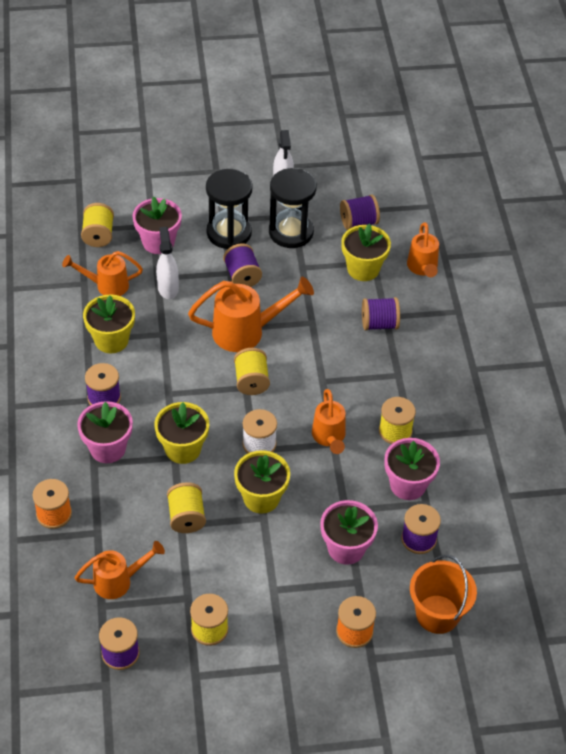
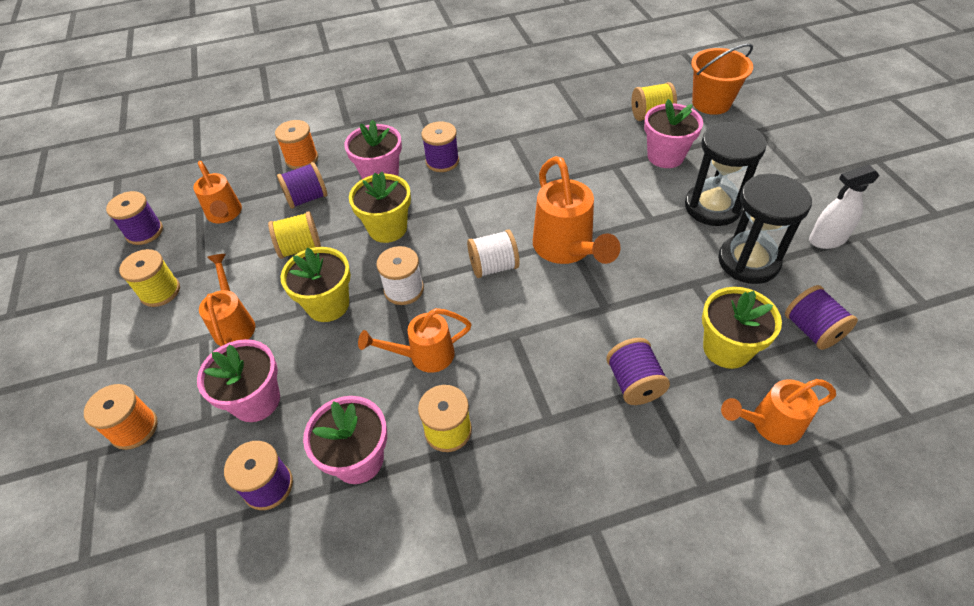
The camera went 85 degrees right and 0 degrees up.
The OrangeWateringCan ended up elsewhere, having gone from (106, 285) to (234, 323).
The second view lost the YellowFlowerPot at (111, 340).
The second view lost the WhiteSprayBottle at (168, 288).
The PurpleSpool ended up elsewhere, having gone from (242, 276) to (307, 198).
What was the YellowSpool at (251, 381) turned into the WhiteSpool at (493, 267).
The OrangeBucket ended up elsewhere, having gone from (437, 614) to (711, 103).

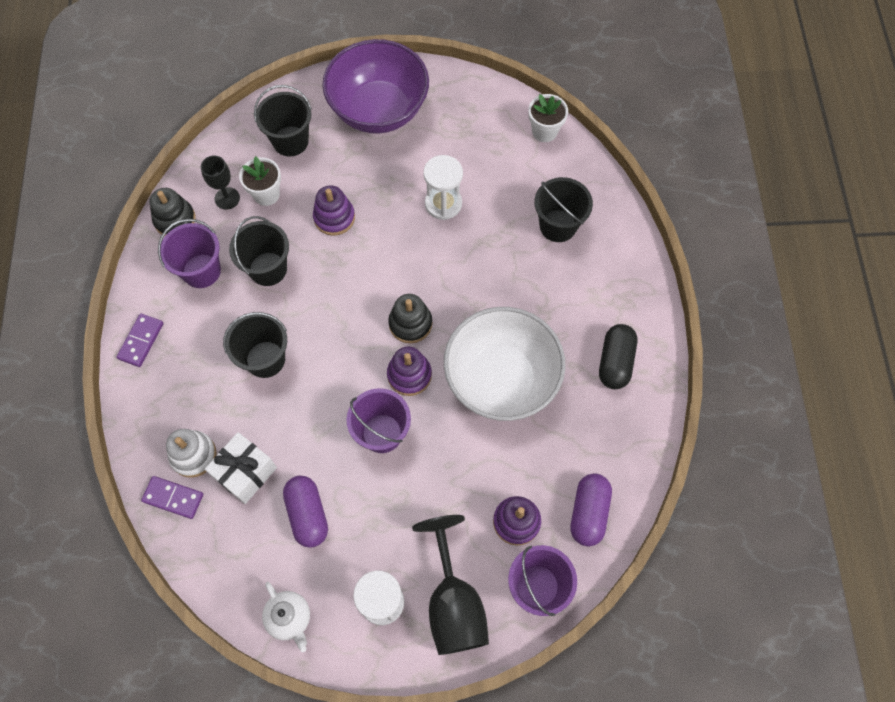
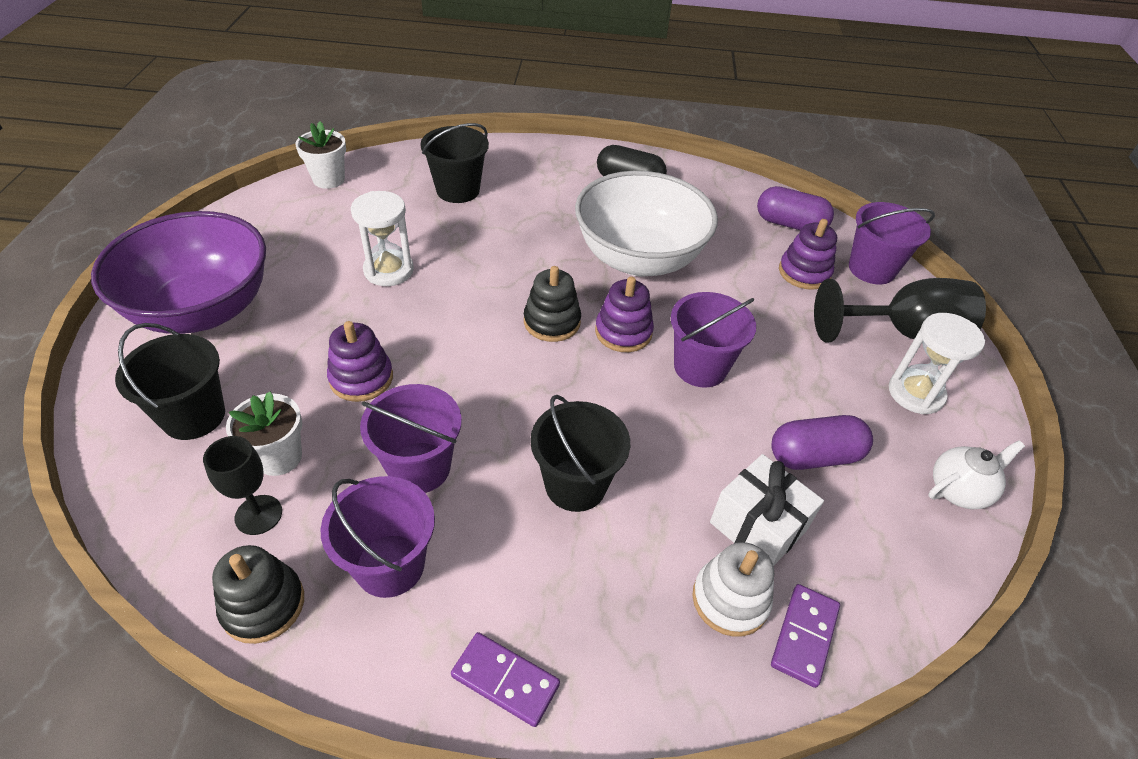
The camera went 85 degrees left and 20 degrees down.
What was the BlackBucket at (268, 269) turned into the PurpleBucket at (419, 467).

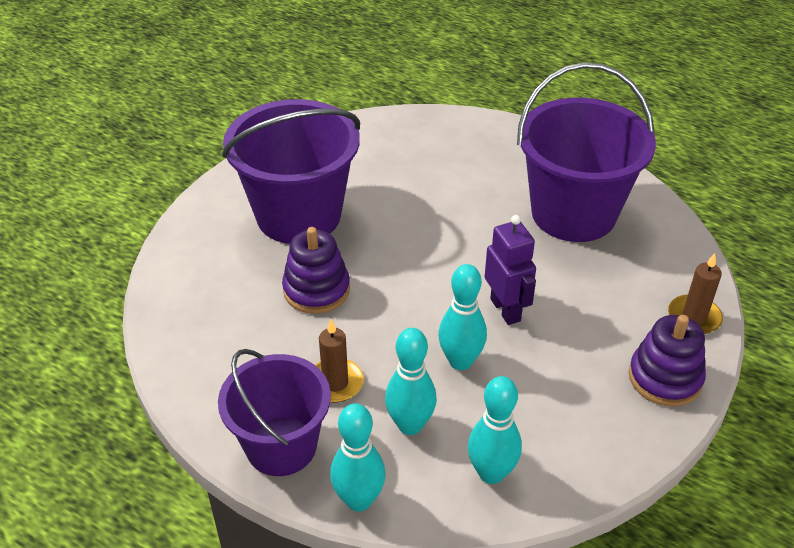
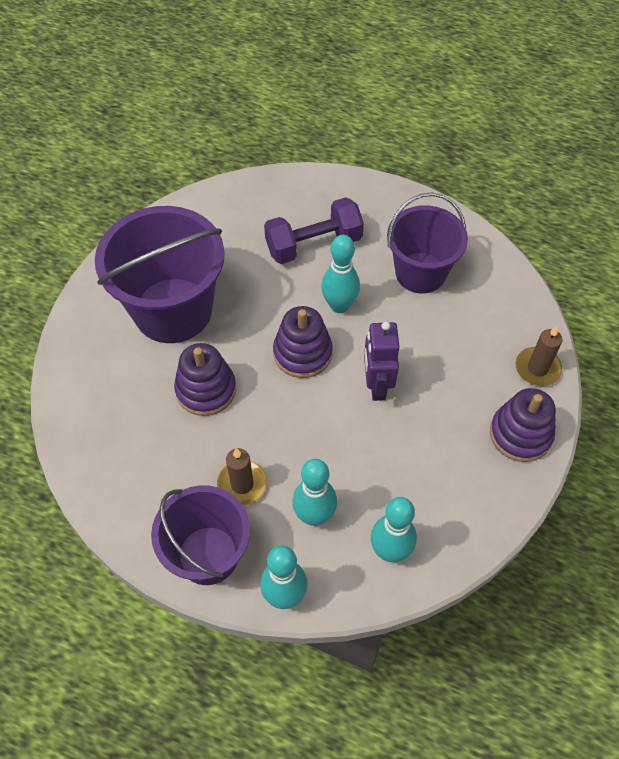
The camera went 10 degrees left and 15 degrees up.
The TurquoiseBowlingPin ended up elsewhere, having gone from (460, 361) to (339, 305).
The PurpleRobot at (506, 310) ended up facing another way, 150 degrees counterclockwise from before.
The size of the PurpleBucket at (573, 213) changed by a factor of 0.66.
The second view gained the PurpleDumbbell at (313, 245).
The second view gained the PurpleStackingToy at (302, 353).

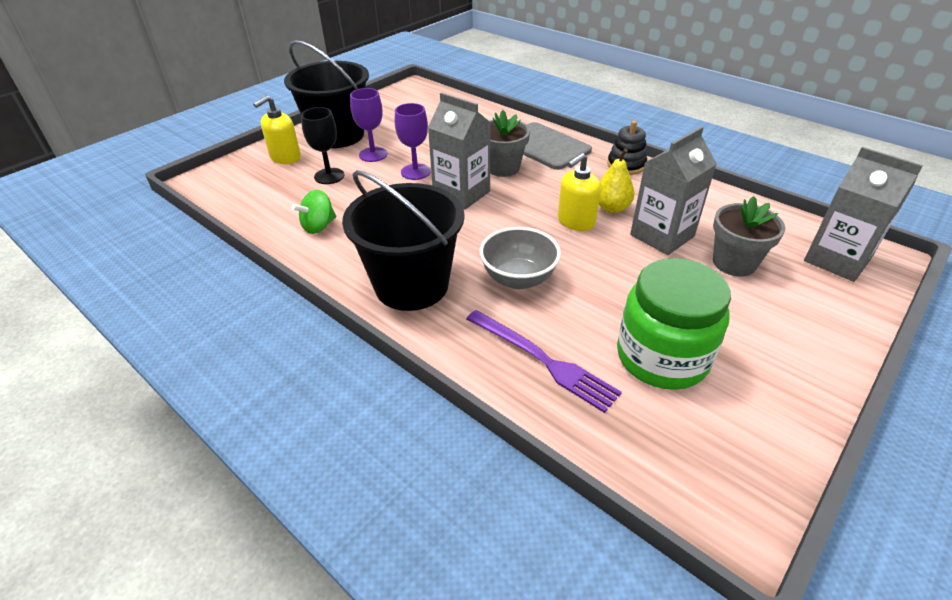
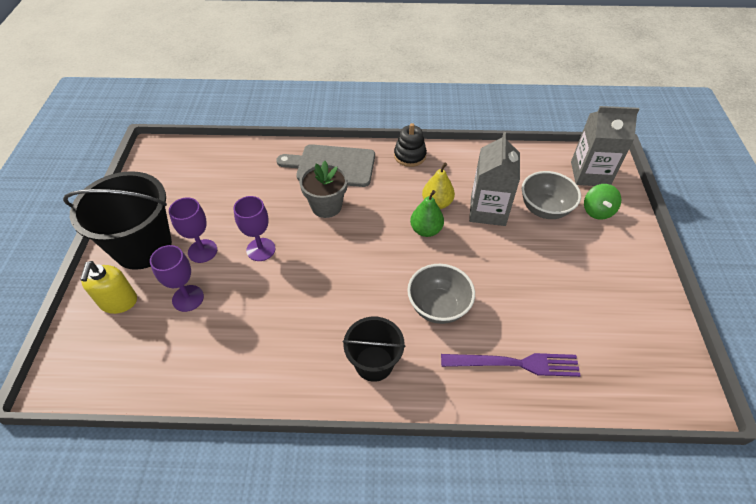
The camera went 40 degrees left and 10 degrees up.
The GreenSpinningTop ended up elsewhere, having gone from (319, 226) to (597, 211).
What was the BlackGoblet at (329, 176) turned into the PurpleGoblet at (188, 298).
The size of the BlackBucket at (411, 285) changed by a factor of 0.59.
The second view lost the GreyCarton at (461, 194).
Where the YellowSoapDispenser stood at (575, 221), the GreenPear came to stand at (426, 230).
The second view lost the GreenJar at (662, 357).
Where the GreyFlowerPot stood at (734, 263), the GreyBowl came to stand at (544, 209).

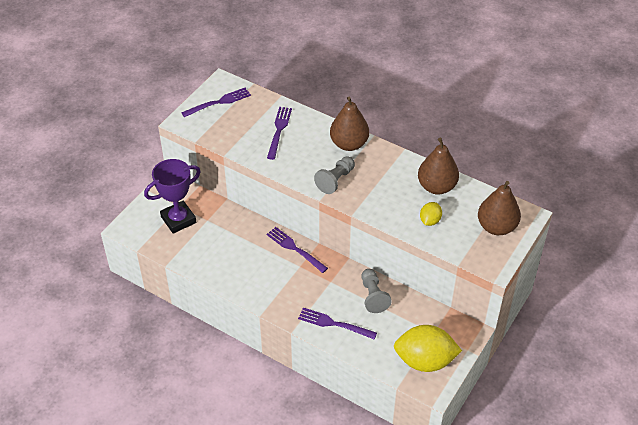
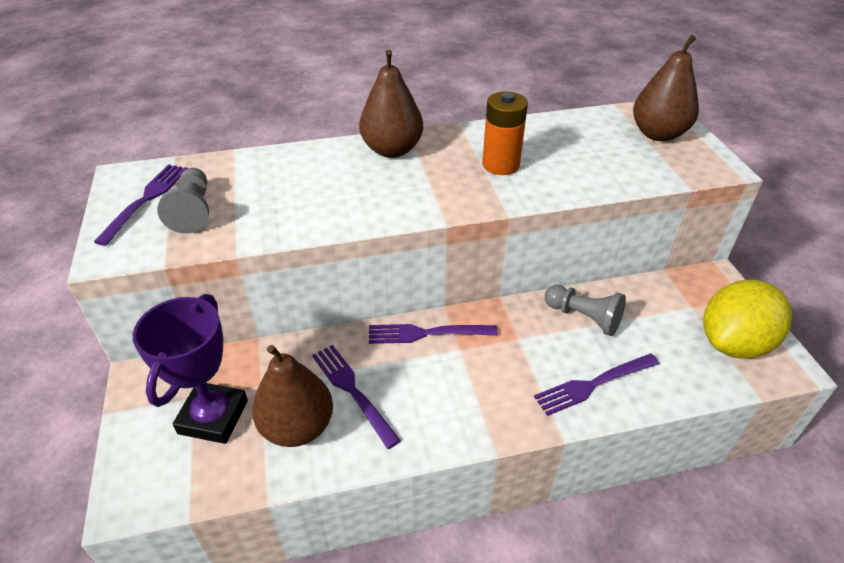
The camera went 45 degrees left and 5 degrees down.
The PurpleFork ended up elsewhere, having gone from (279, 131) to (352, 391).
The GreyPawn ended up elsewhere, having gone from (335, 180) to (193, 211).
The BrownPear ended up elsewhere, having gone from (436, 187) to (297, 427).
The second view lost the YellowLemon at (430, 220).
The second view gained the OrangeBattery at (500, 165).

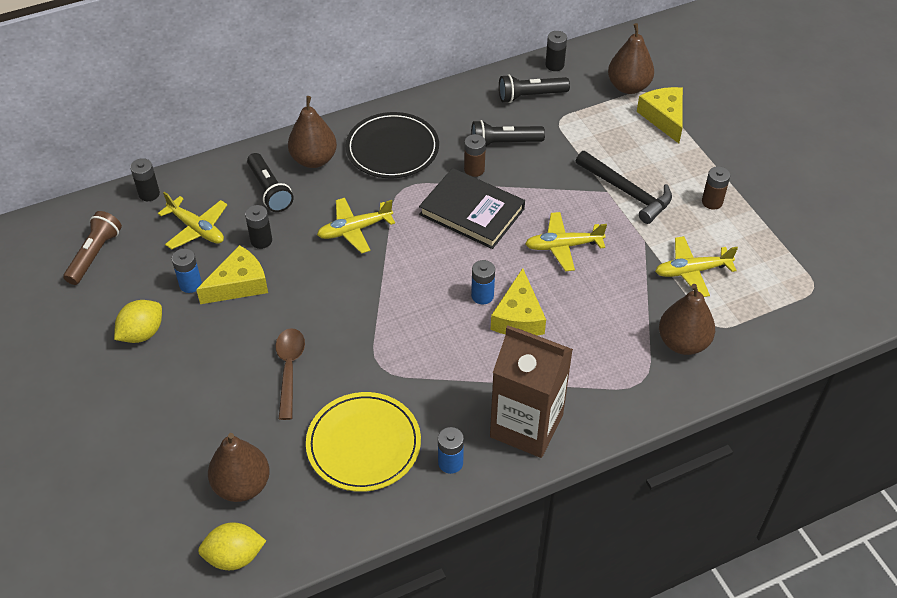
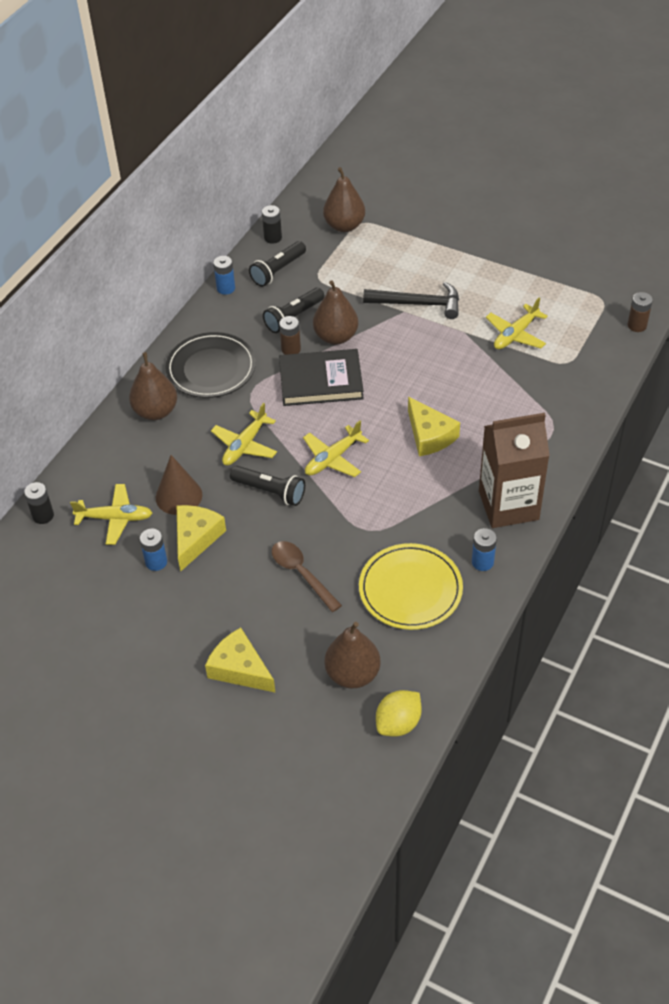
The camera went 35 degrees left and 0 degrees up.
The second view lost the BrownFlashlight at (95, 255).
The second view lost the YellowLemon at (142, 333).
Where the BlackBattery stood at (261, 240), the BrownCone came to stand at (179, 496).
The BlackFlashlight ended up elsewhere, having gone from (269, 190) to (270, 491).
The BlueBattery ended up elsewhere, having gone from (482, 296) to (226, 288).
The YellowPlane ended up elsewhere, having gone from (563, 246) to (332, 459).
The YellowCheese ended up elsewhere, having gone from (664, 118) to (240, 668).
The BrownPear ended up elsewhere, having gone from (683, 342) to (336, 337).
The BrownBattery ended up elsewhere, having gone from (712, 202) to (637, 325).

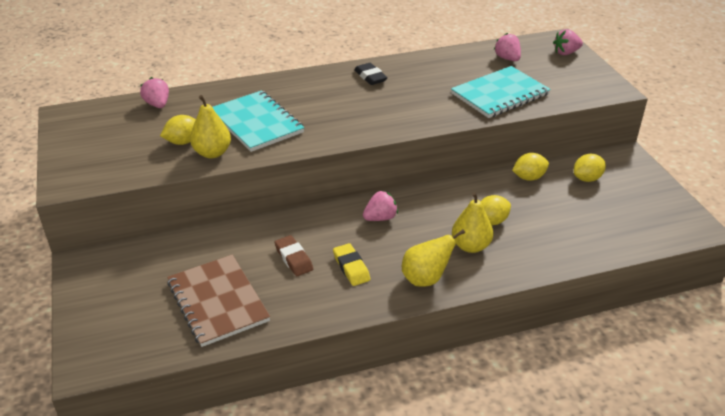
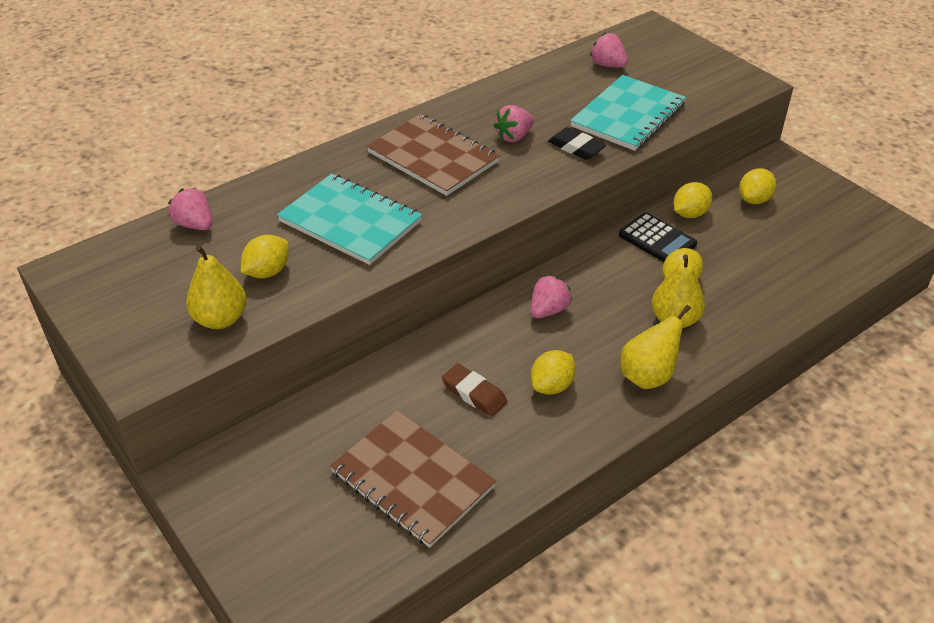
The camera went 20 degrees left and 5 degrees up.
The YellowPear ended up elsewhere, having gone from (212, 153) to (220, 319).
Where the YellowEraser stood at (351, 267), the YellowLemon came to stand at (552, 386).
The BlackEraser ended up elsewhere, having gone from (370, 77) to (576, 148).
The PinkStrawberry ended up elsewhere, having gone from (566, 53) to (514, 137).
The second view gained the BrownNotebook at (432, 157).
The second view gained the BlackCalculator at (657, 240).

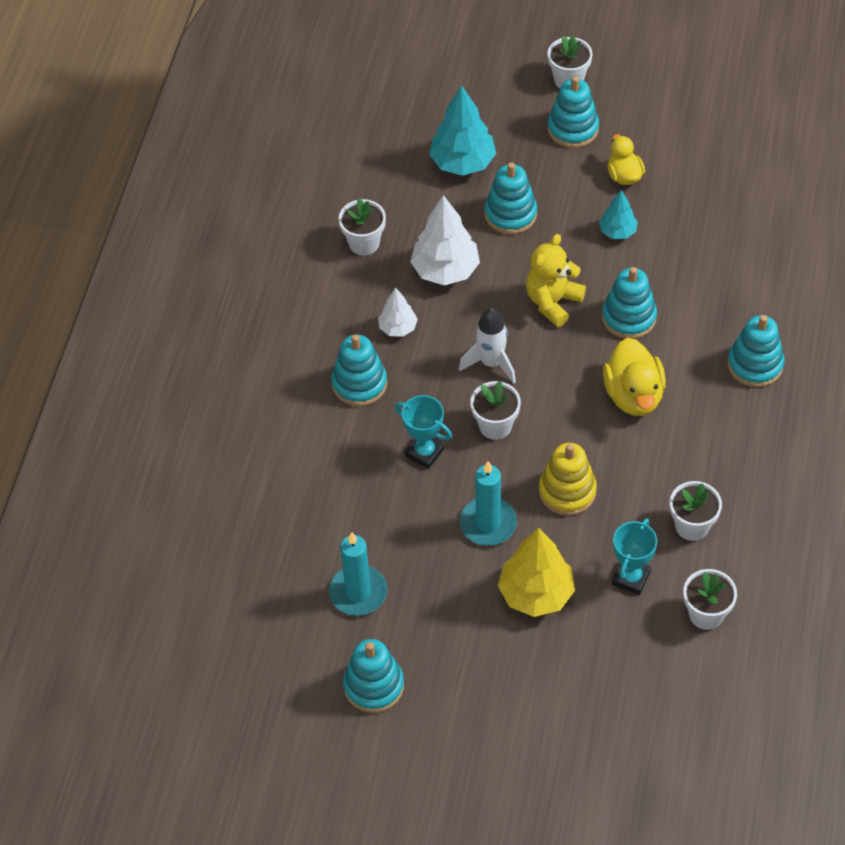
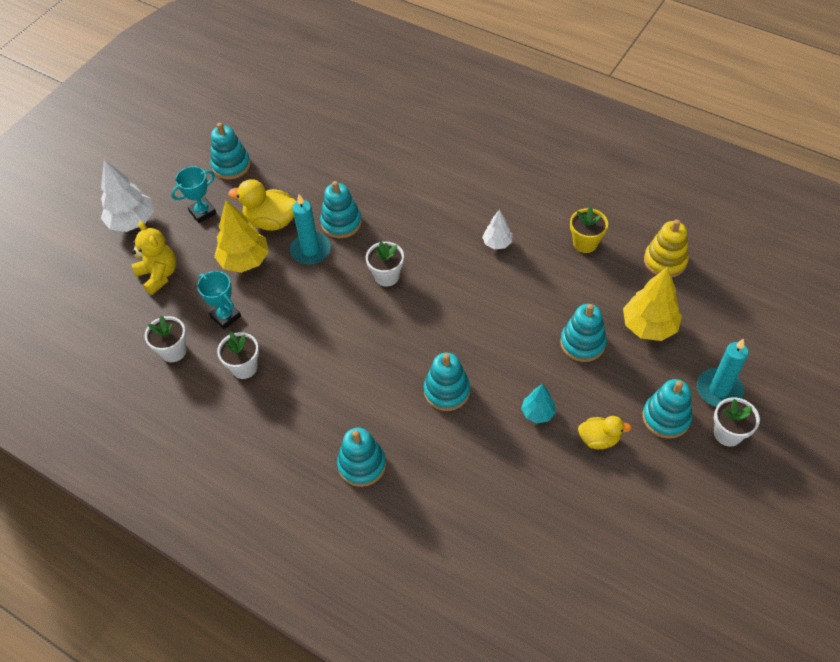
The camera went 110 degrees right and 0 degrees up.
The TurquoiseCandle ended up elsewhere, having gone from (358, 592) to (719, 390).
The TurquoiseStackingToy ended up elsewhere, having gone from (359, 384) to (341, 223).
What was the WhiteFlowerPot at (364, 243) turned into the YellowFlowerPot at (585, 243).
The TurquoiseTrophy ended up elsewhere, having gone from (424, 452) to (202, 212).
The WhiteTree ended up elsewhere, having gone from (445, 270) to (132, 222).
What was the TurquoiseTree at (462, 163) turned into the YellowTree at (649, 326).
The second view lost the WhiteRocket at (491, 363).
The YellowTeddyBear ended up elsewhere, having gone from (553, 302) to (159, 275).
The YellowStackingToy ended up elsewhere, having gone from (567, 491) to (665, 261).
The YellowDuck ended up elsewhere, having gone from (634, 395) to (271, 221).

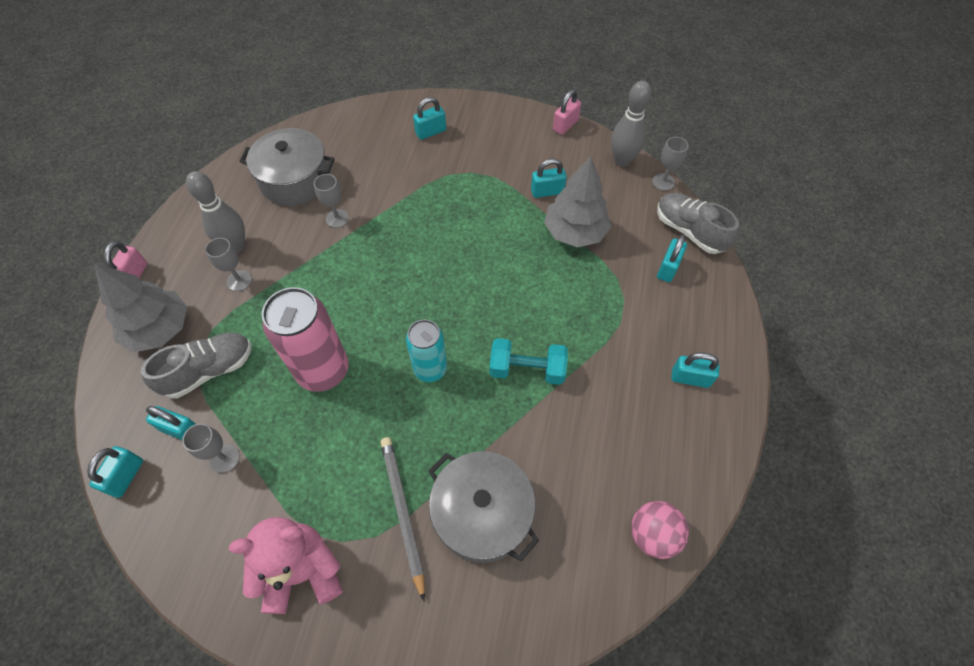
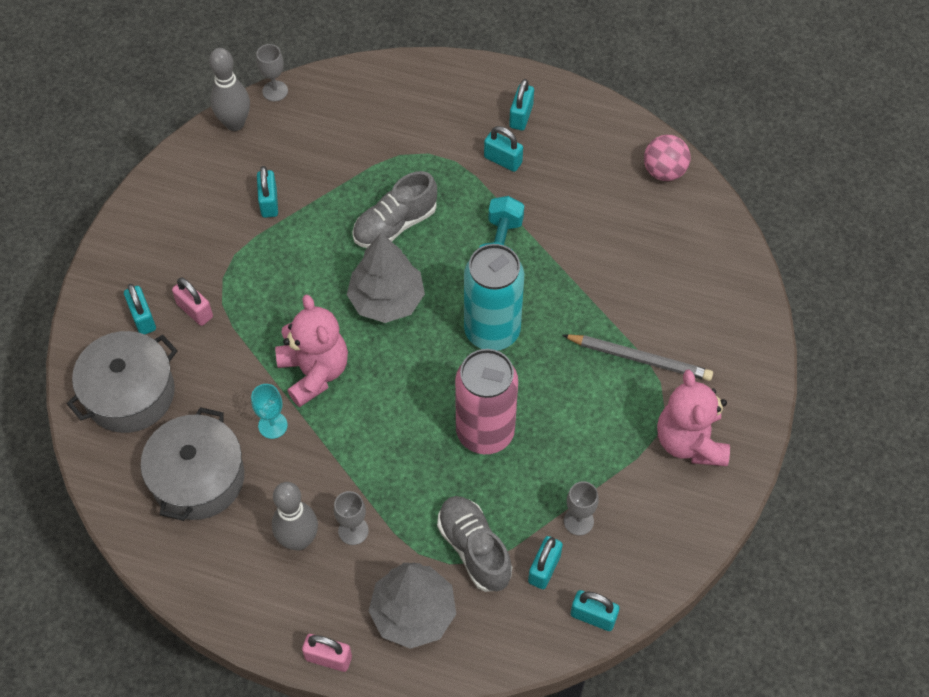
The camera went 85 degrees left and 0 degrees up.
What was the GreyGoblet at (337, 218) turned into the TurquoiseGoblet at (273, 425).
The GreyPencil at (403, 512) ended up facing another way, 150 degrees counterclockwise from before.
The size of the TurquoiseCan at (430, 369) changed by a factor of 1.58.
The GreyPot ended up elsewhere, having gone from (482, 513) to (130, 393).
The GreyTree ended up elsewhere, having gone from (575, 232) to (387, 300).
The PinkPadlock ended up elsewhere, having gone from (565, 125) to (195, 310).
The GreyShoe ended up elsewhere, having gone from (689, 231) to (395, 225).
The TurquoisePadlock ended up elsewhere, having gone from (668, 268) to (503, 160).
The second view gained the PinkTeddyBear at (314, 372).

